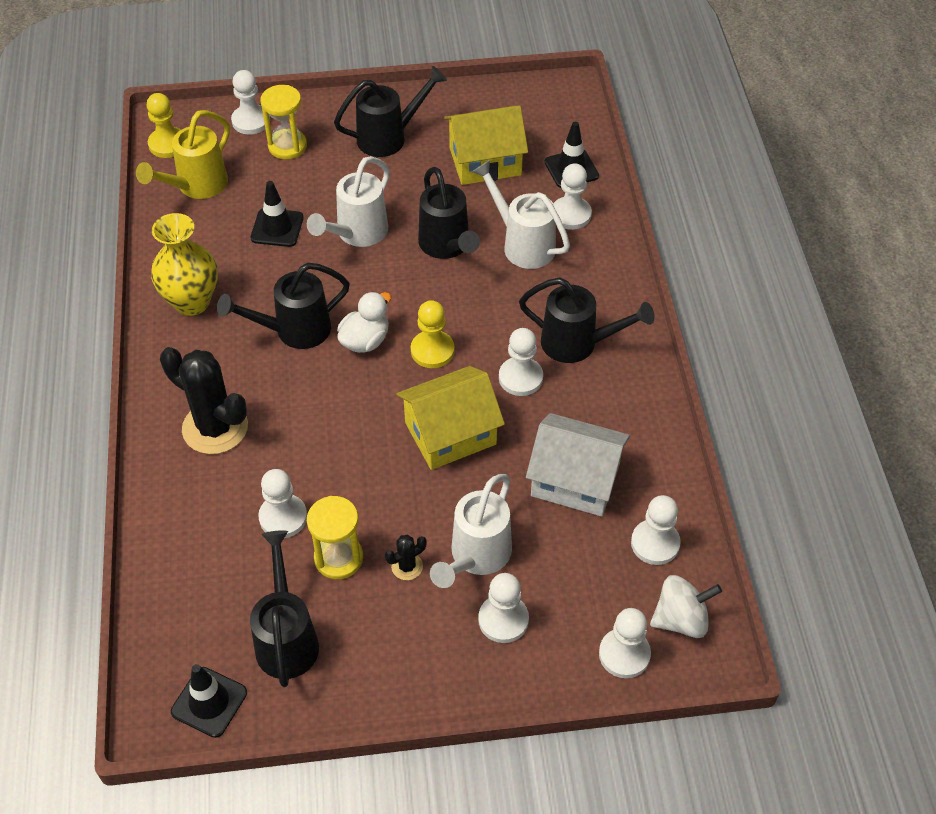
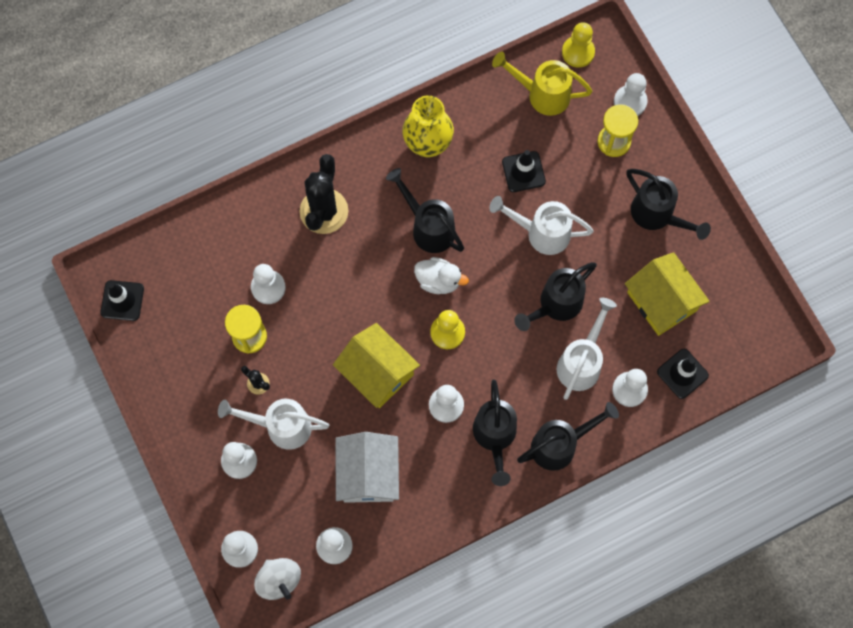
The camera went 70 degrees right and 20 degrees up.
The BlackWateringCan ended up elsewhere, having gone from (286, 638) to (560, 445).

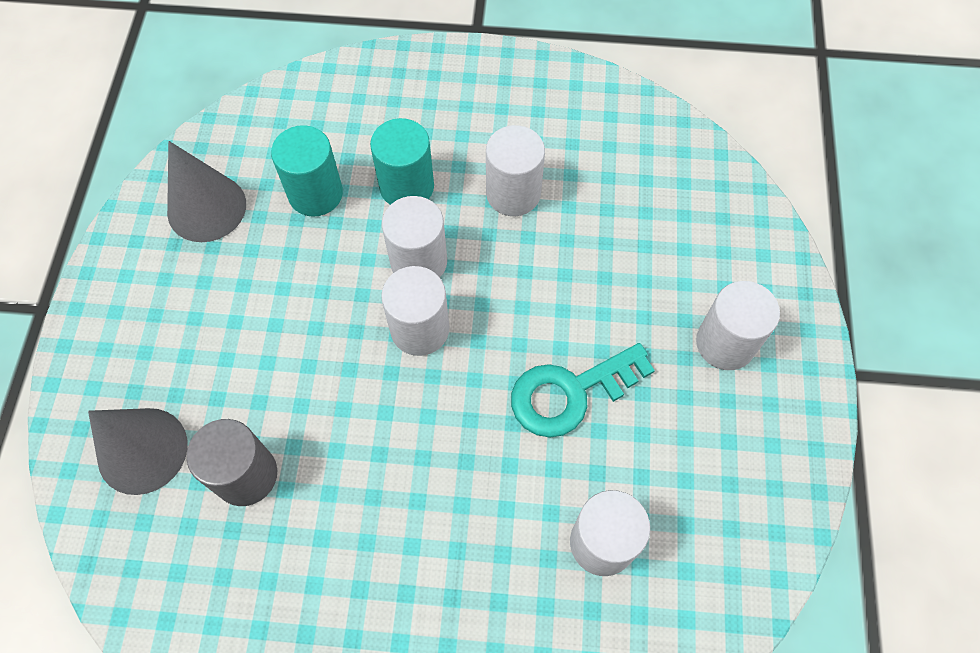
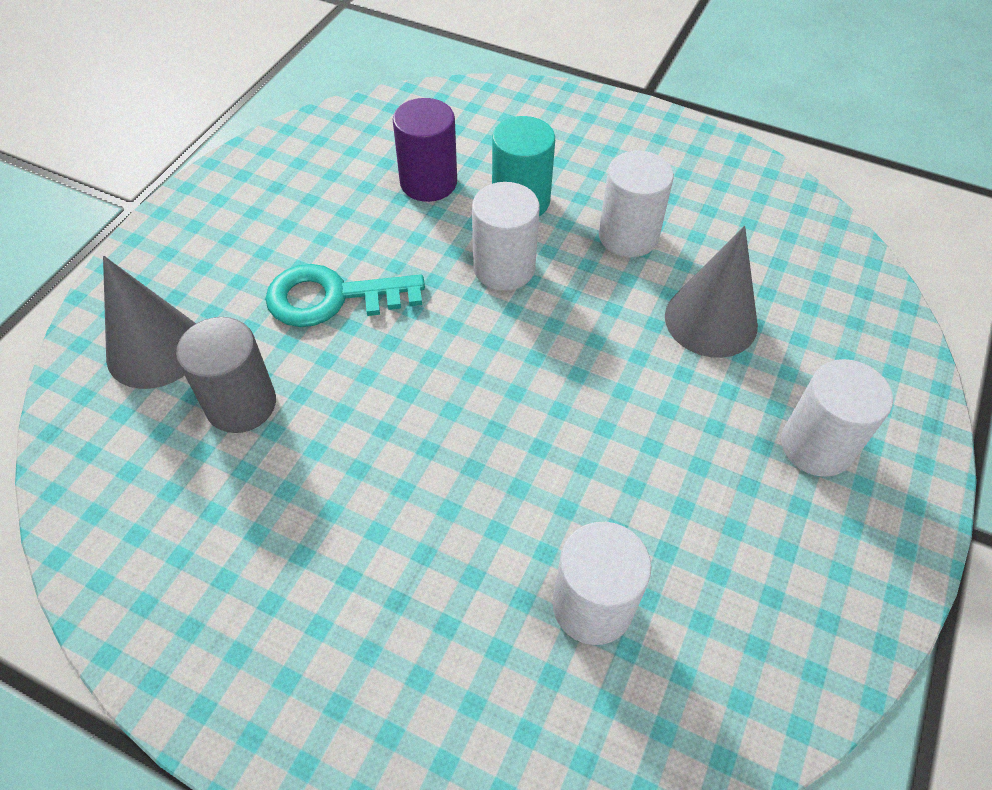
The camera went 20 degrees right and 10 degrees down.
The GreyCone ended up elsewhere, having gone from (206, 208) to (711, 320).
What was the TurquoiseCylinder at (315, 193) turned into the PurpleCylinder at (428, 182).
The second view lost the WhiteCylinder at (420, 329).
The TurquoiseKey ended up elsewhere, having gone from (570, 392) to (332, 297).

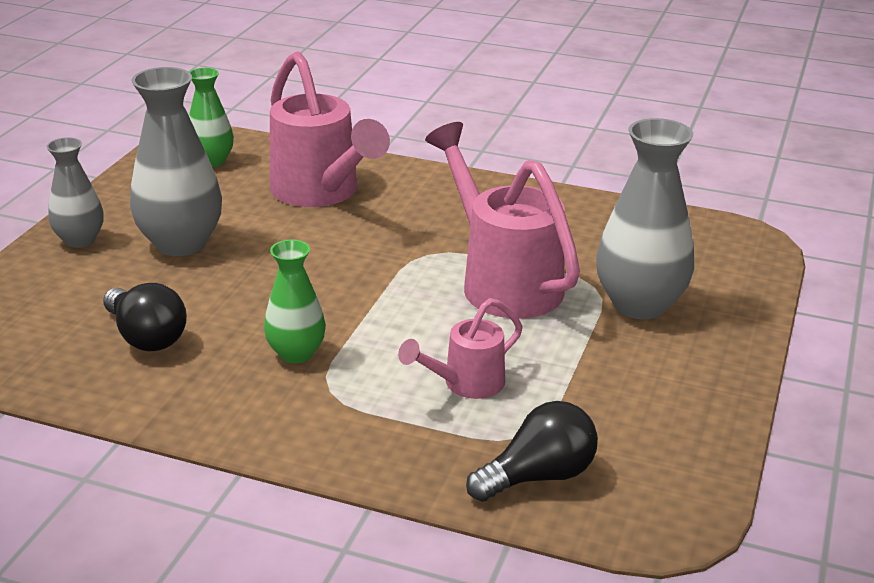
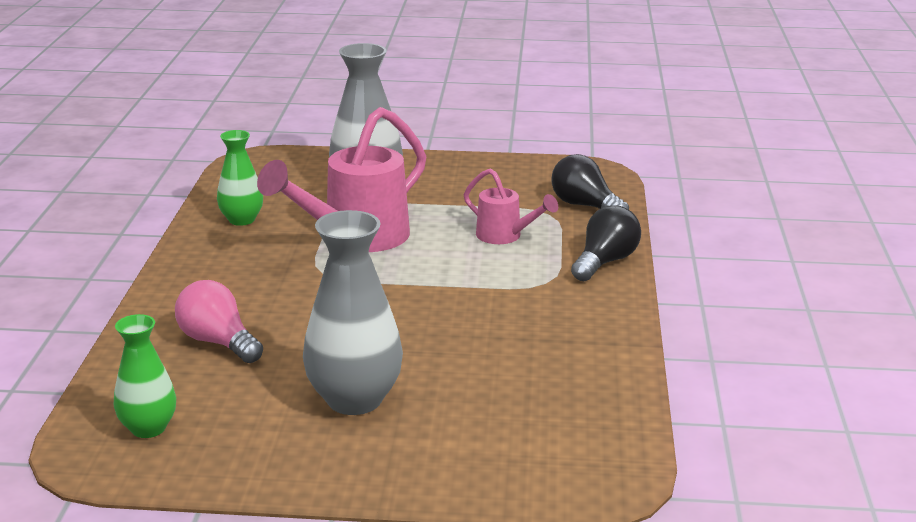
The camera went 105 degrees left and 5 degrees down.
The second view lost the GreyVase at (80, 240).
The BlackLightBulb ended up elsewhere, having gone from (146, 337) to (605, 262).
The GreenVase ended up elsewhere, having gone from (296, 353) to (241, 220).
Where the PinkWateringCan stood at (321, 193), the PinkLightBulb came to stand at (218, 342).

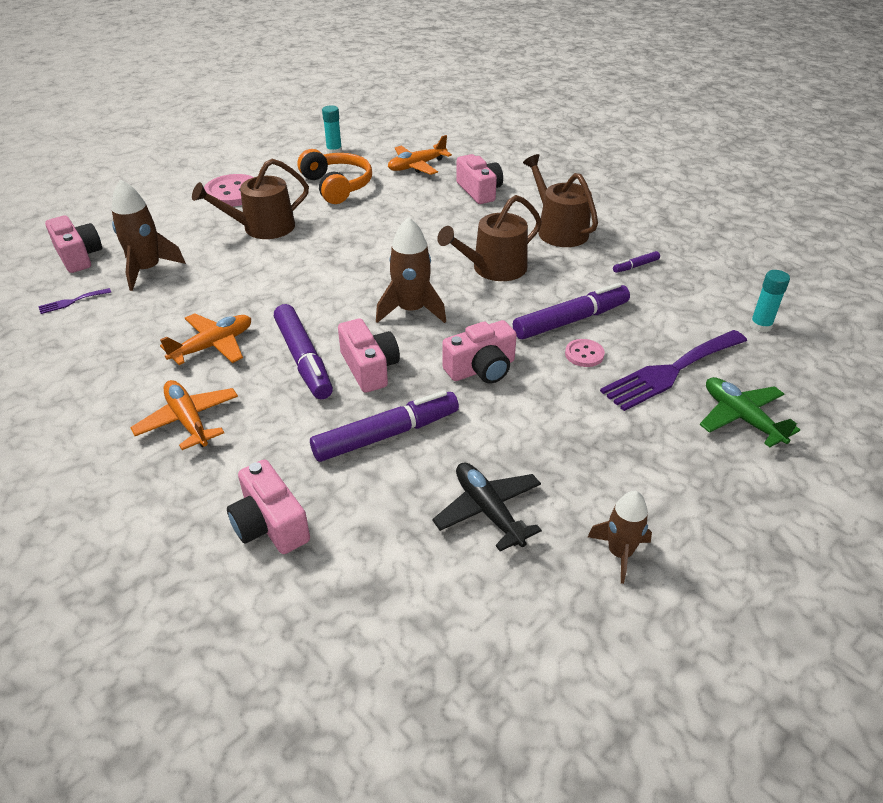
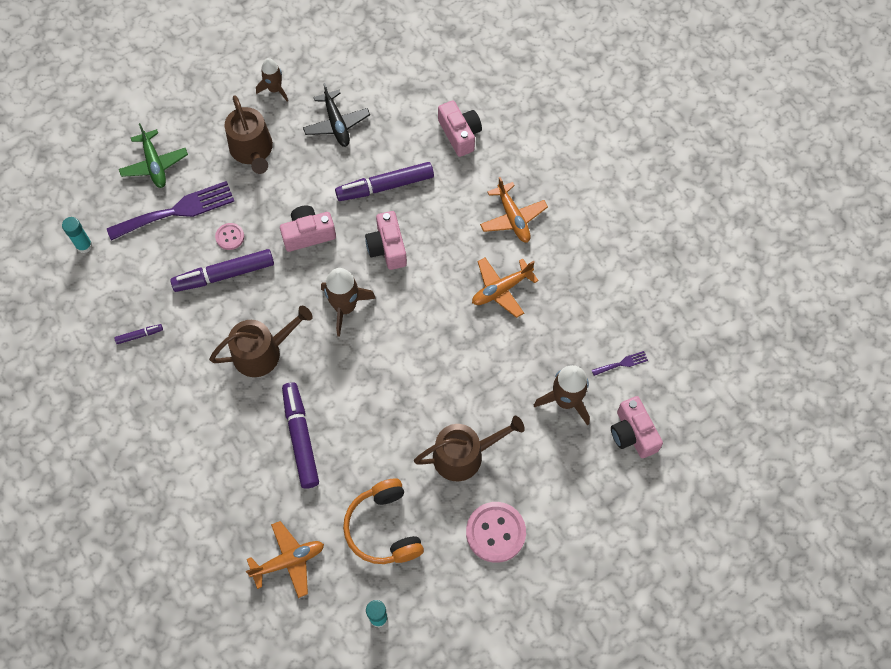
The camera went 170 degrees left and 25 degrees up.
The PurpleMarker ended up elsewhere, having gone from (303, 359) to (300, 437).
The second view lost the PinkCamera at (479, 191).
The BrownWateringCan ended up elsewhere, having gone from (558, 230) to (252, 150).

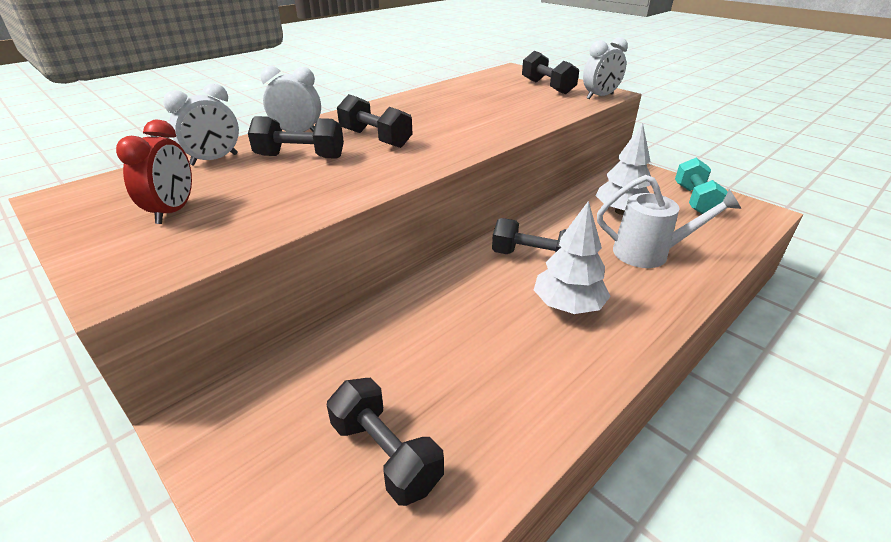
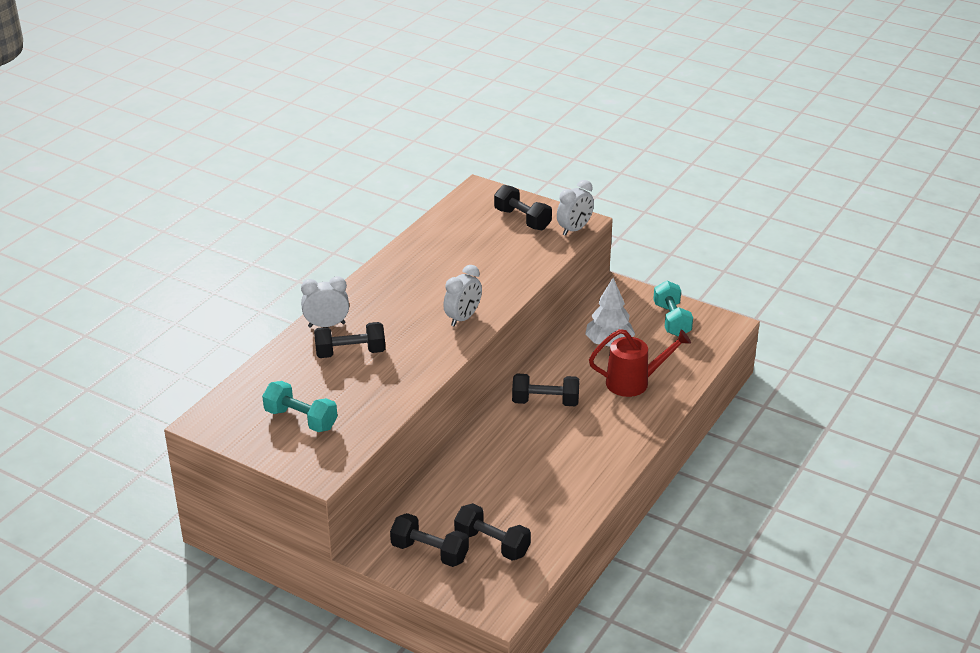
The camera went 15 degrees left and 0 degrees up.
Where the RedClock stood at (173, 211), the TurquoiseDumbbell came to stand at (301, 419).
The WhiteClock ended up elsewhere, having gone from (214, 160) to (463, 318).
The BlackDumbbell ended up elsewhere, having gone from (375, 139) to (429, 552).
The second view lost the WhiteTree at (567, 306).
What was the WhiteWateringCan at (649, 253) turned into the RedWateringCan at (634, 382).

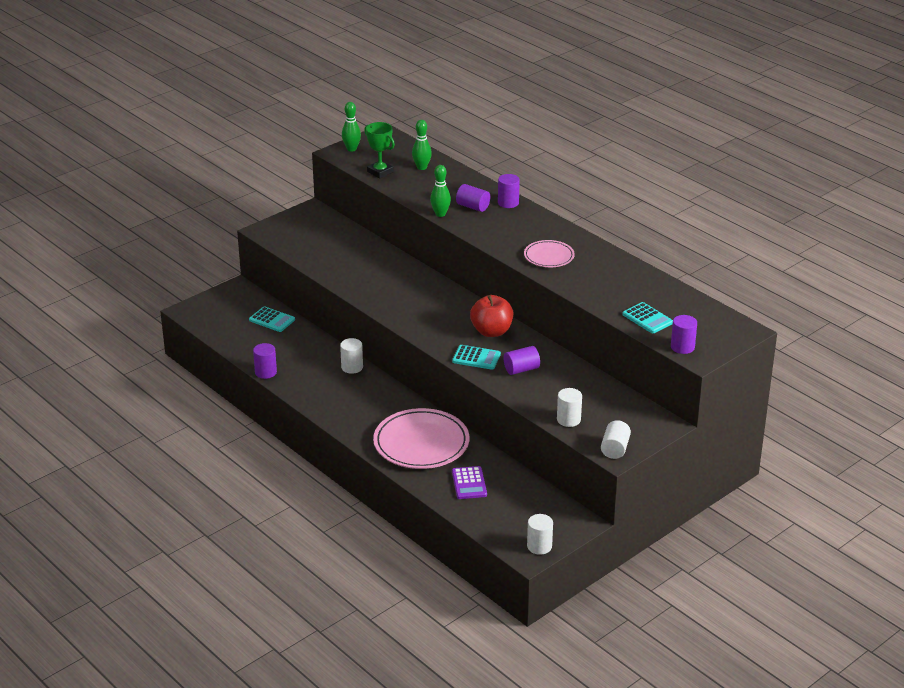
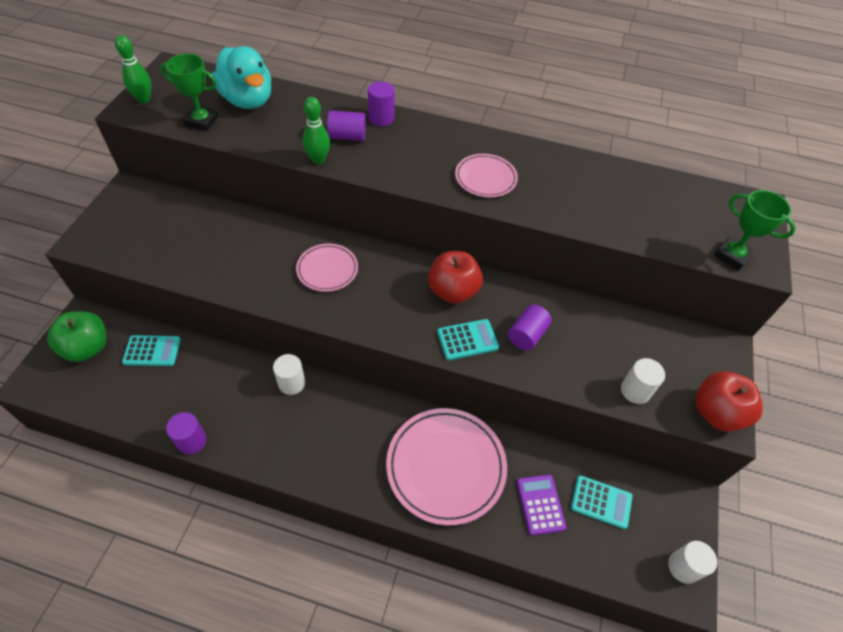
The camera went 35 degrees left and 20 degrees up.
Where the GreenBowlingPin stood at (421, 167), the TurquoiseDuck came to stand at (248, 100).
The PurpleCalculator at (469, 483) ended up facing another way, 150 degrees counterclockwise from before.
Where the WhiteCylinder stood at (615, 449), the RedApple came to stand at (716, 413).
The TurquoiseCalculator ended up elsewhere, having gone from (647, 318) to (601, 502).
Where the PurpleCylinder stood at (682, 347), the GreenTrophy came to stand at (732, 256).
The second view gained the GreenApple at (87, 348).
The second view gained the PinkPlate at (327, 269).

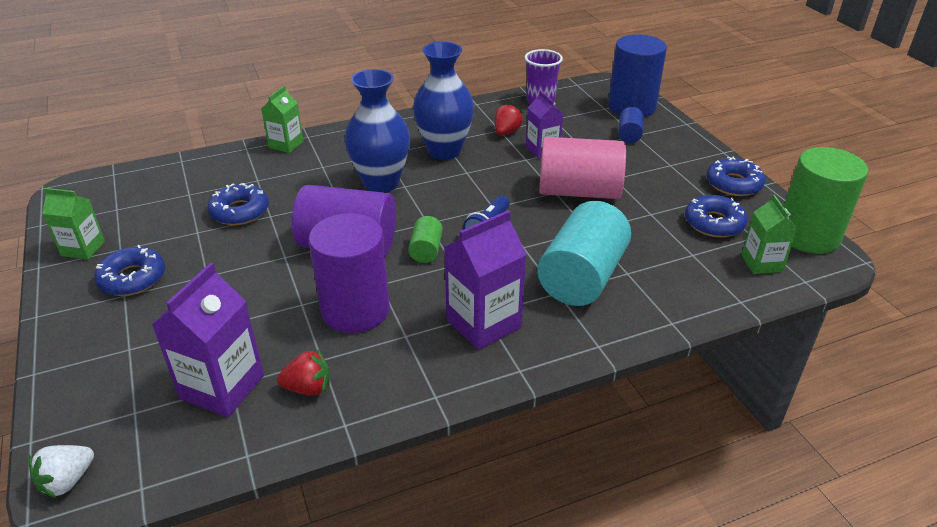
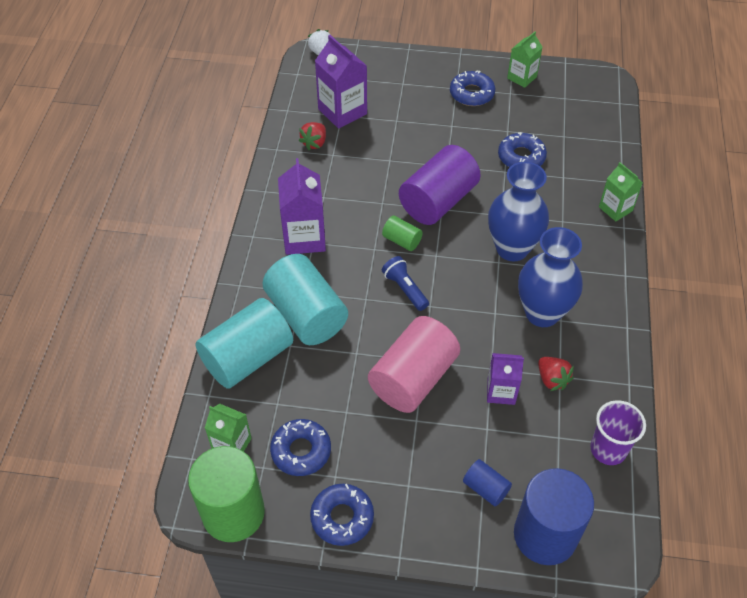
The camera went 120 degrees right and 15 degrees up.
The second view lost the PurpleCylinder at (355, 310).
The second view gained the TurquoiseCylinder at (248, 358).

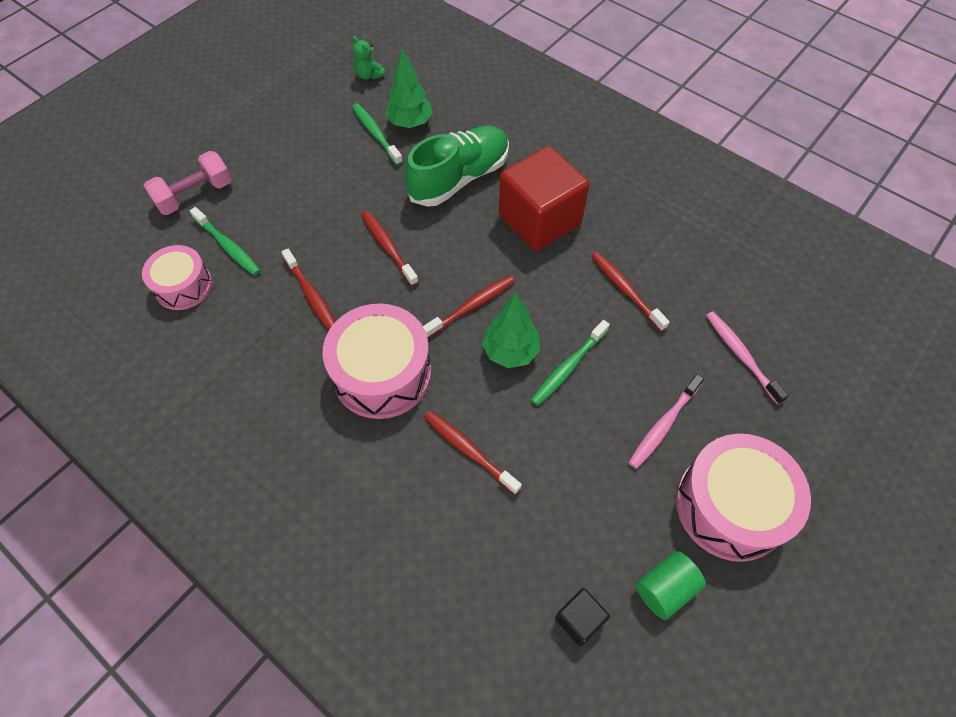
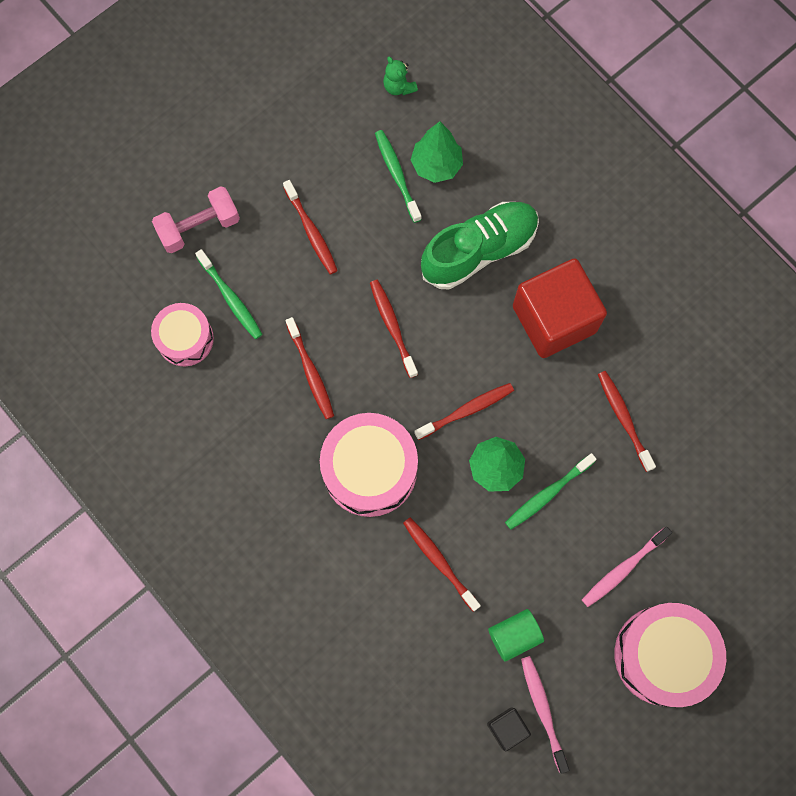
The camera went 10 degrees right and 15 degrees up.
The GreenCylinder ended up elsewhere, having gone from (665, 589) to (514, 635).
The PinkToothbrush ended up elsewhere, having gone from (741, 355) to (543, 710).
The second view gained the RedToothbrush at (311, 231).

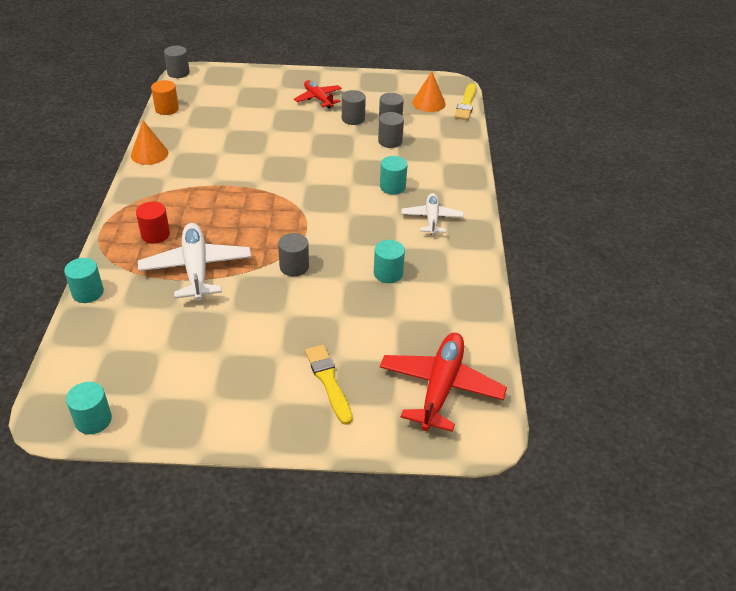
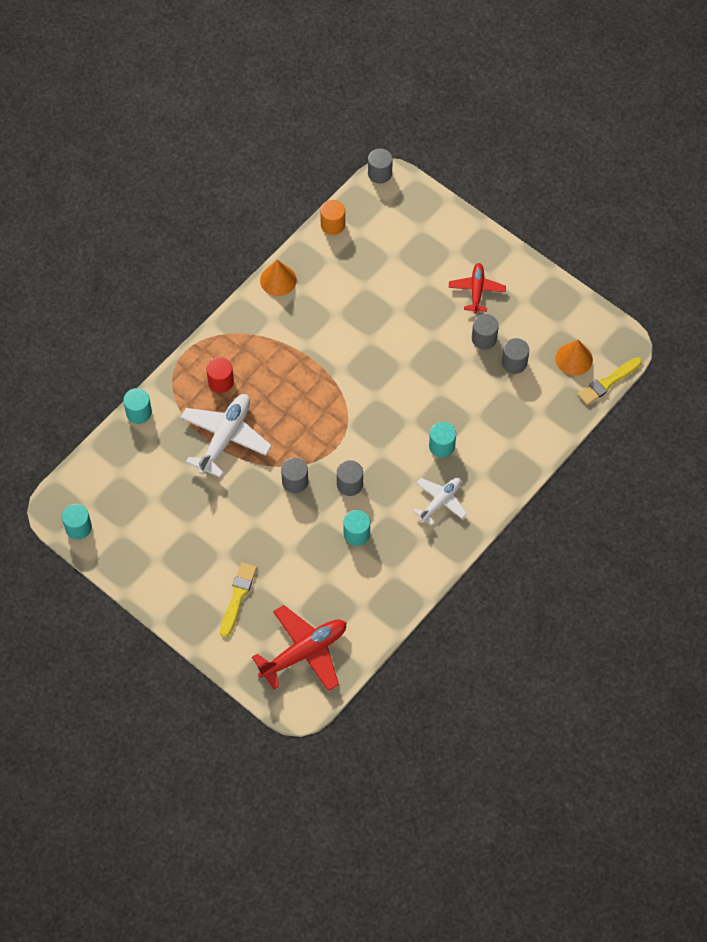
The camera went 40 degrees right and 20 degrees up.
The GreyCylinder ended up elsewhere, having gone from (390, 141) to (349, 484).

